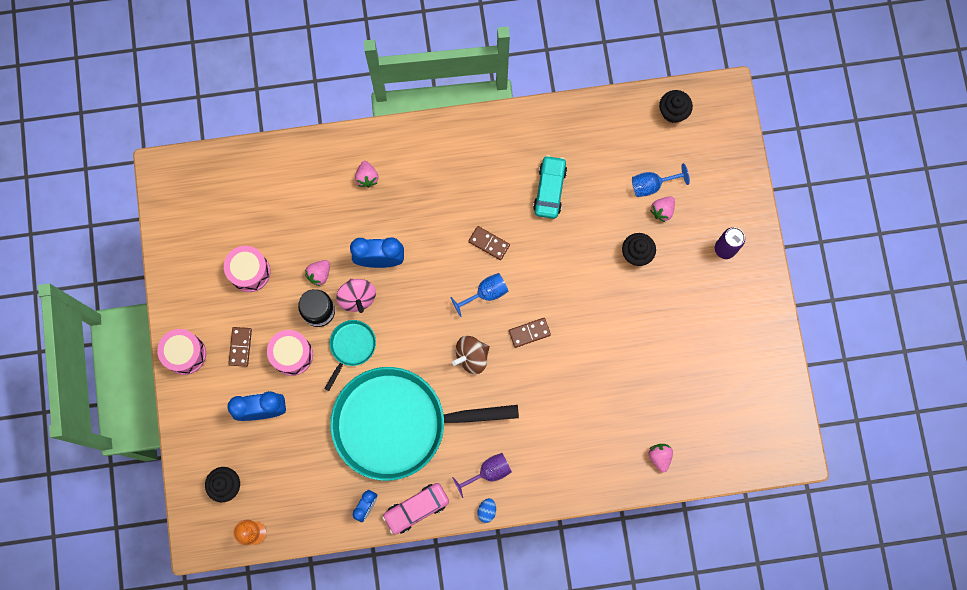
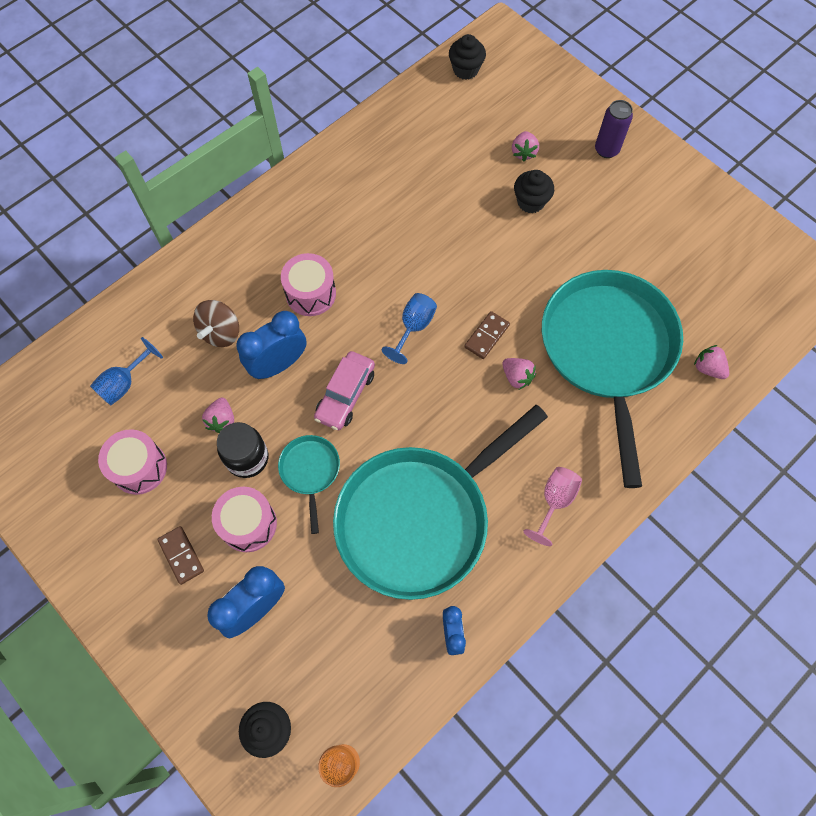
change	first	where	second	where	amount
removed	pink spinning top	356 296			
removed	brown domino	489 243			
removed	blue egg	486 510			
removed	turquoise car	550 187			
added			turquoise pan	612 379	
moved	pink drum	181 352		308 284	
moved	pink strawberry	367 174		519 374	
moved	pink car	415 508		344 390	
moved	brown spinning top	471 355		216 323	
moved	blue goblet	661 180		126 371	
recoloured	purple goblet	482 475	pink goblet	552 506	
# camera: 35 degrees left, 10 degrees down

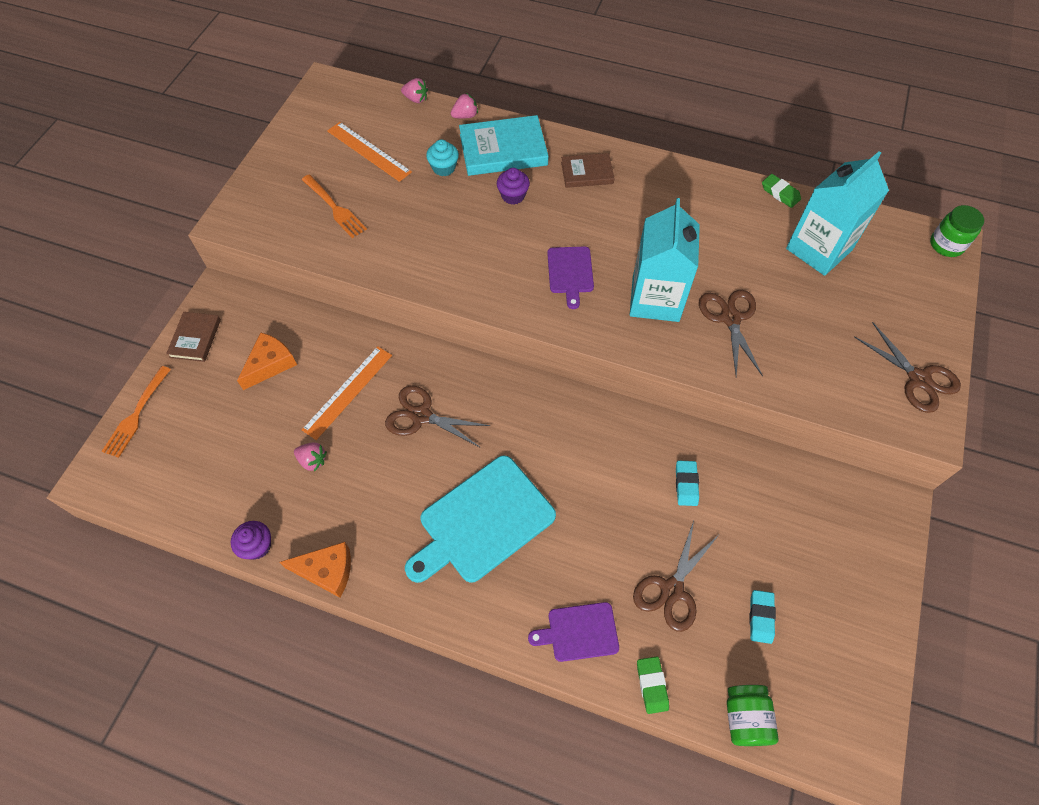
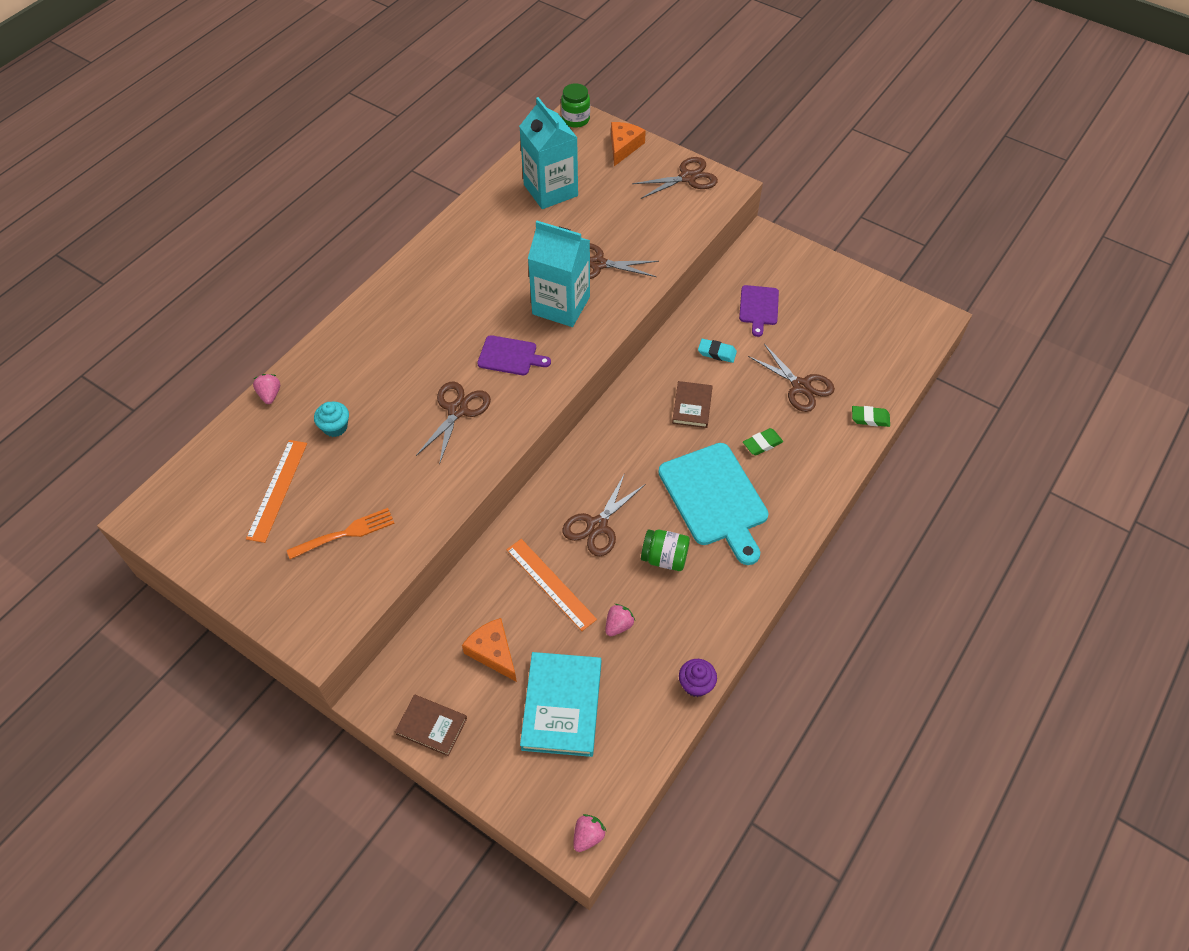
change	first	where	second	where	amount
removed	orange fork	136 412			
removed	purple cupcake	513 186			
removed	turquoise eraser	763 617			
added			brown scissors	453 423	
moved	orange cheese	315 570		628 144	
moved	pink strawberry	414 90		590 833	
moved	turquoise book	503 145		560 704	
moved	purple cutting board	573 632		759 311	
moved	brown book	588 170		692 404	
moved	green jar	753 715		665 550	
moved	green eraser	781 191		763 441	
turned	orange ruler	369 152		276 491	45 degrees counterclockwise
# camera: 75 degrees left, 5 degrees down

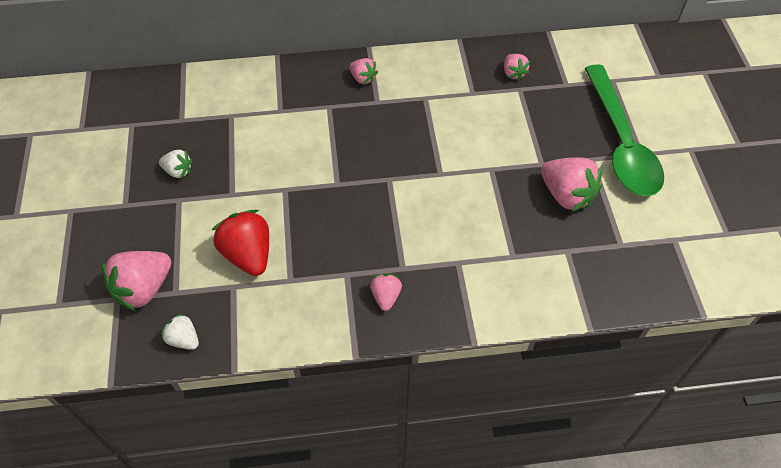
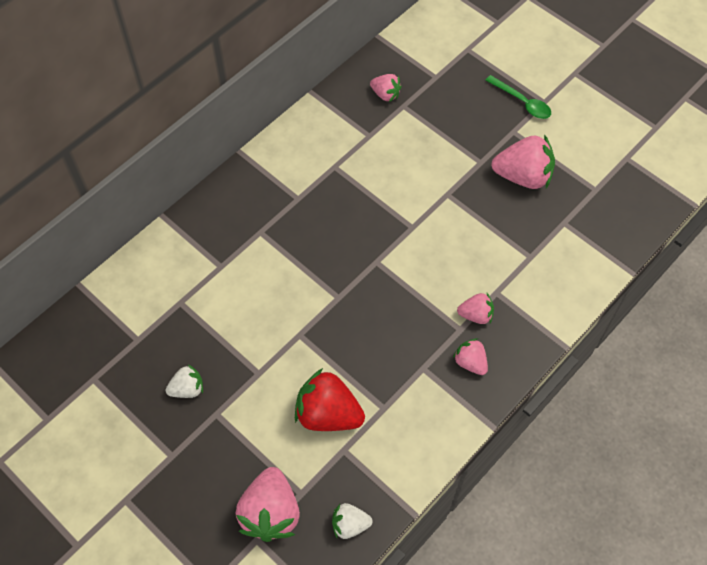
change	first	where	second	where	amount
moved	pink strawberry	363 71		475 308	
resized	green spoon	624 130		518 97	x0.44
# camera: 40 degrees left, 5 degrees up

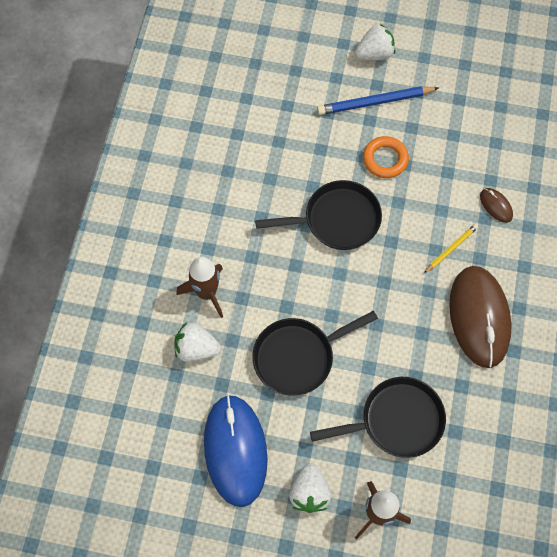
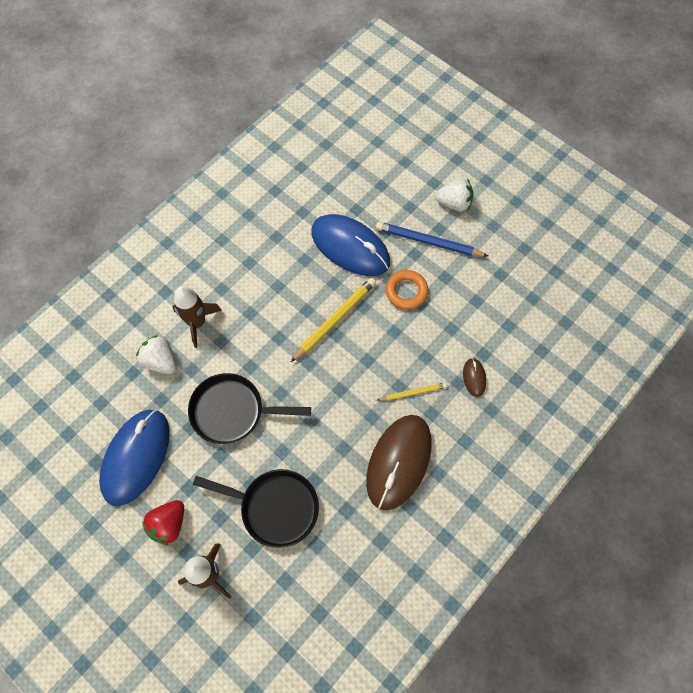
change	first	where	second	where	amount
added			blue mouse	350 245	
replaced	black pan	318 215	yellow pencil	333 319	
recoloured	white strawberry	310 488	red strawberry	163 523	
# camera: 30 degrees right, 0 degrees up

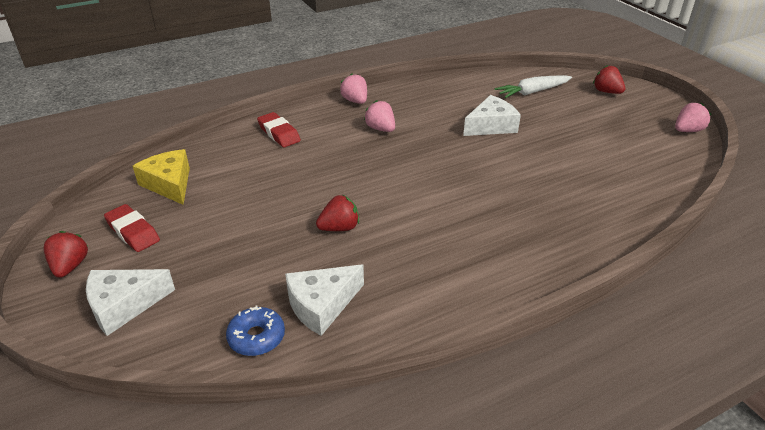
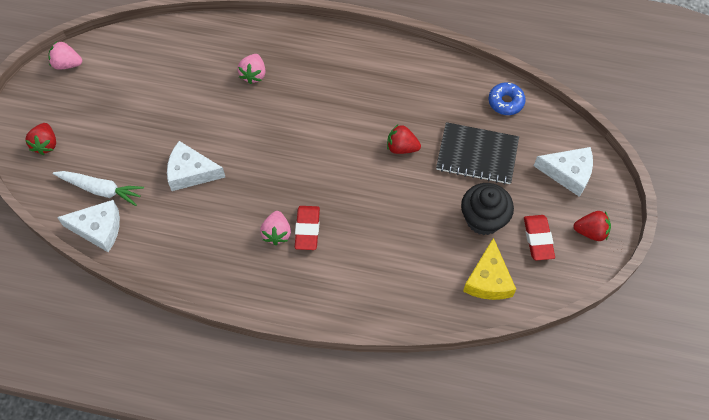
change	first	where	second	where	amount
added			black notebook	477 153	
added			black cupcake	487 209	
moved	red eraser	279 129		307 228	
moved	white cheese	324 300		88 226	
moved	pink strawberry	353 89		251 69	
turned	red strawberry	66 254		592 226	120 degrees counterclockwise
# camera: 140 degrees left, 25 degrees up

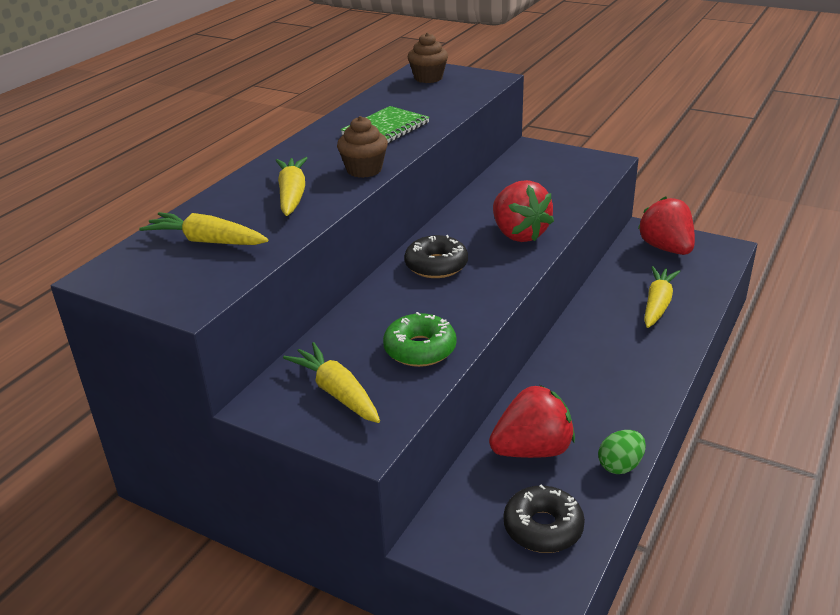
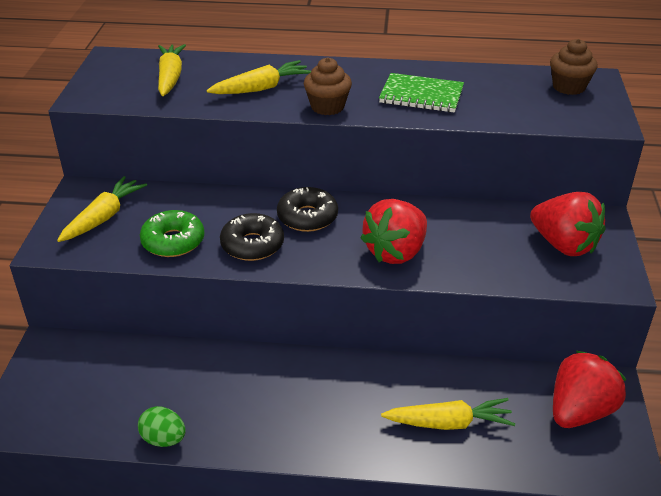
change	first	where	second	where	amount
moved	red strawberry	532 421		568 224	
moved	black donut	544 519		252 237	
# camera: 65 degrees right, 5 degrees up

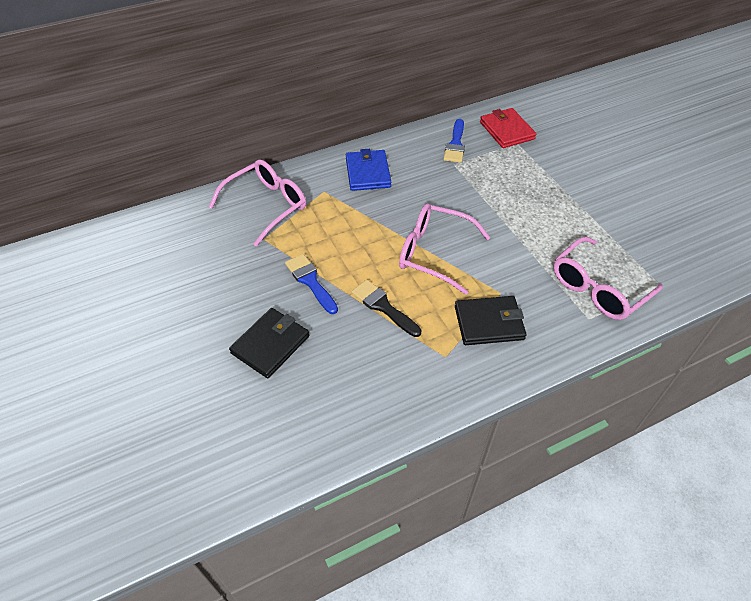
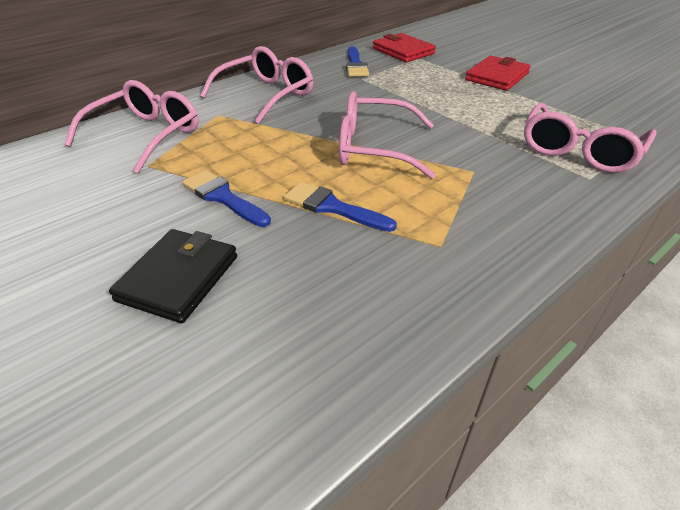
change	first	where	second	where	amount
removed	black wallet	491 320			
added			red wallet	498 73	
replaced	blue wallet	368 170	pink glasses	256 85	
recoloured	black brush	386 308	blue brush	340 207	
# camera: 15 degrees left, 10 degrees down

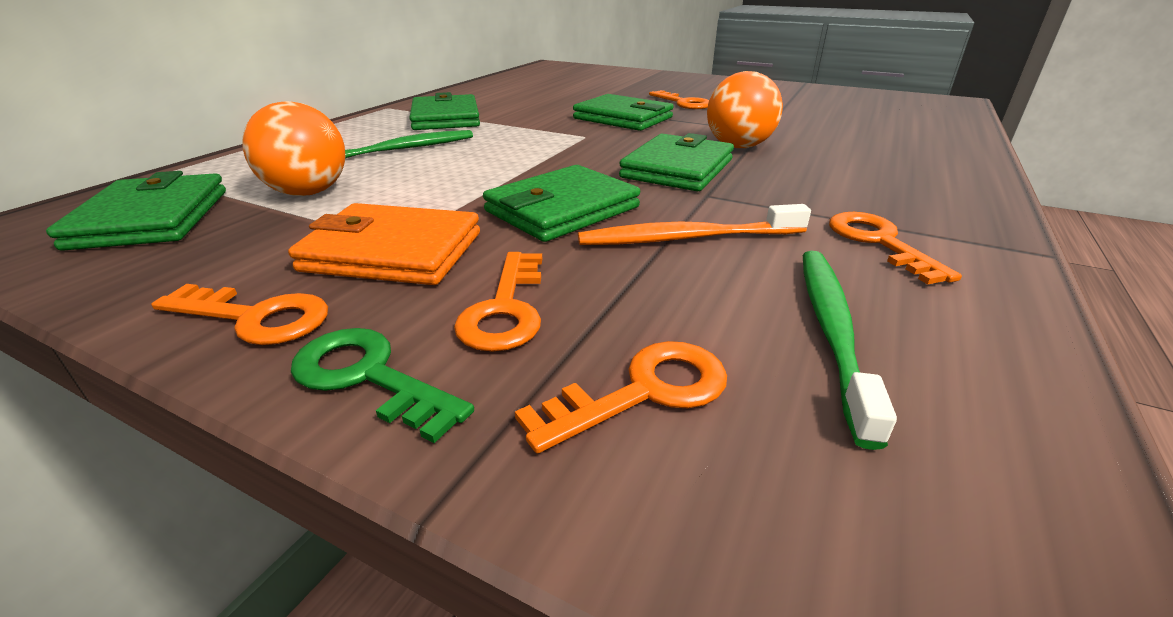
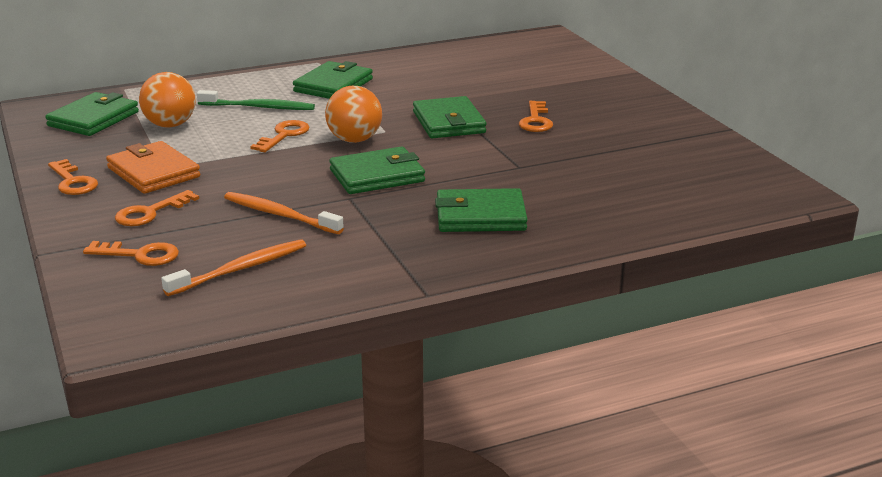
change	first	where	second	where	amount
removed	green key	382 385			
moved	green wallet	561 203		481 210	
moved	orange ball	745 109		353 114	
moved	orange key	895 248		280 136	
recoloured	green toothbrush	850 350	orange toothbrush	233 267	
# camera: 40 degrees right, 5 degrees down

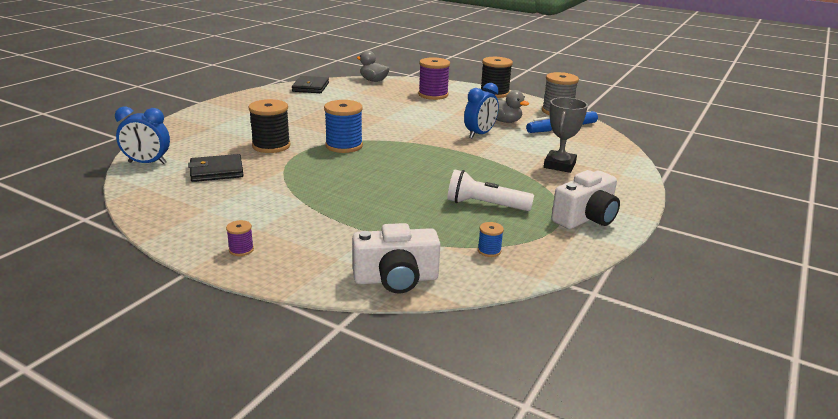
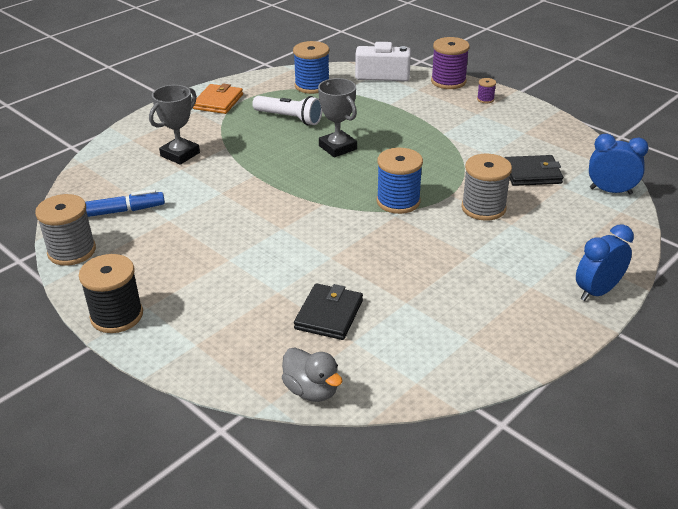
change	first	where	second	where	amount
removed	grey duck	512 106			
added			grey trophy	337 118	
moved	black wallet	310 84		328 311	
moved	purple spool	434 78		450 63	
moved	blue clock	481 110		605 262	
replaced	white camera	585 199	orange wallet	218 99	
recoloured	black spool	269 126	grey spool	486 187	
resized	blue spool	491 239		311 67	x2.12
# camera: 165 degrees left, 10 degrees up

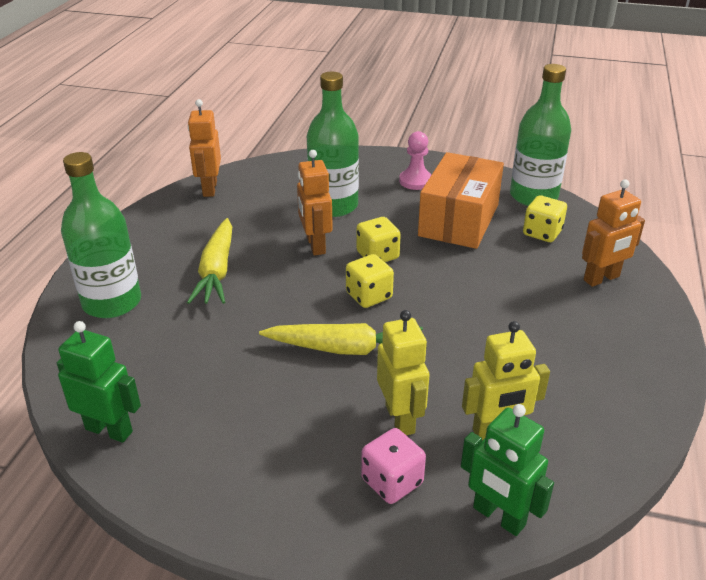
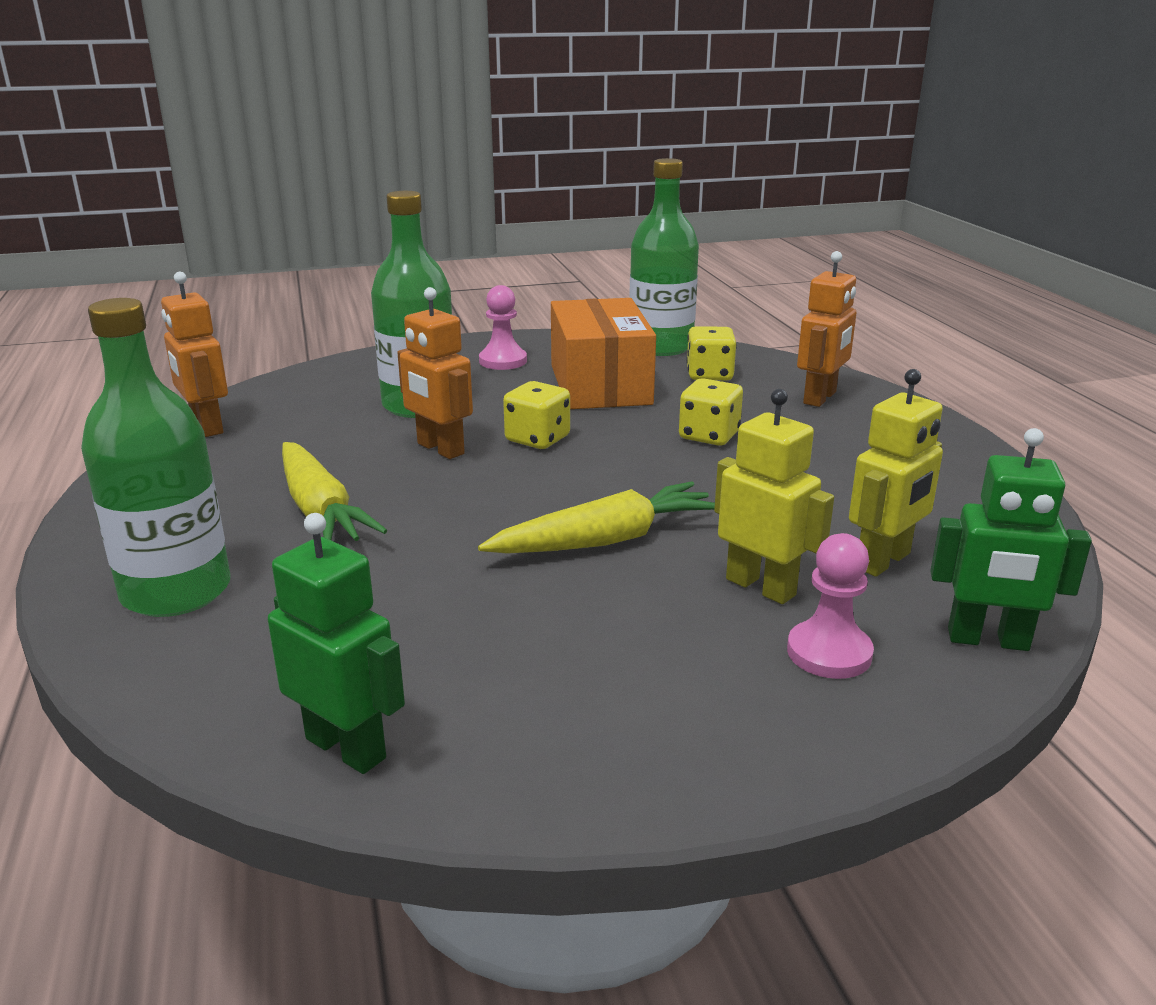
change	first	where	second	where	amount
moved	yellow dice	370 281		711 412	
replaced	pink dice	393 466	pink pawn	830 606	
turned	green robot	99 382		336 643	45 degrees clockwise
# camera: 30 degrees left, 10 degrees down

